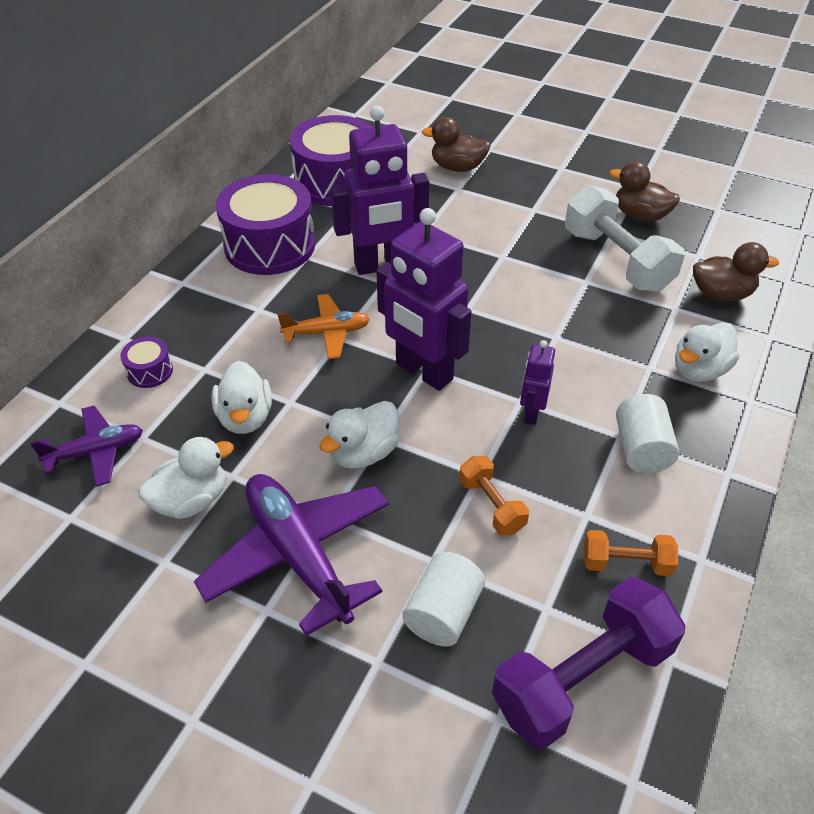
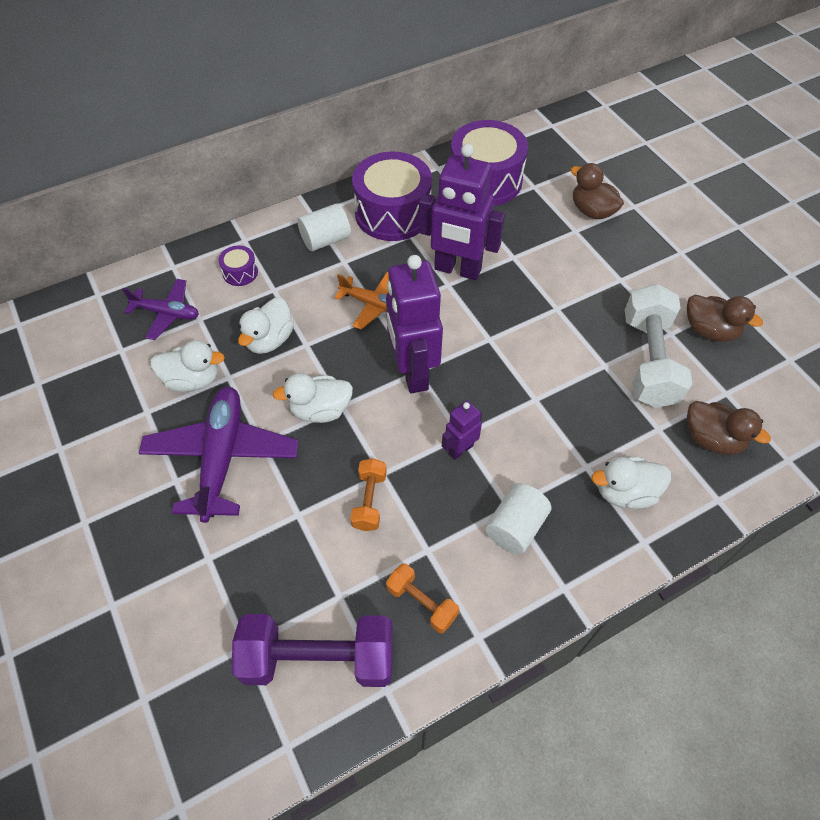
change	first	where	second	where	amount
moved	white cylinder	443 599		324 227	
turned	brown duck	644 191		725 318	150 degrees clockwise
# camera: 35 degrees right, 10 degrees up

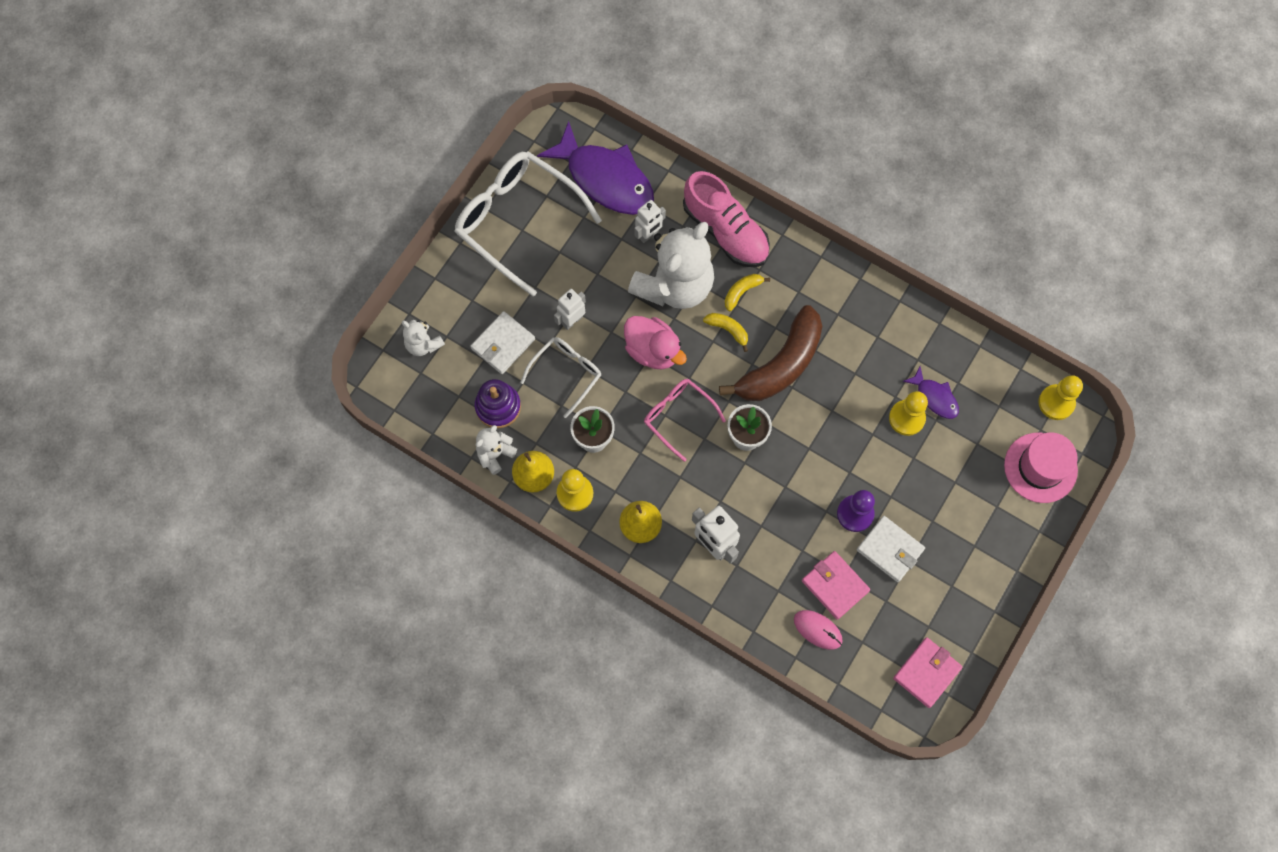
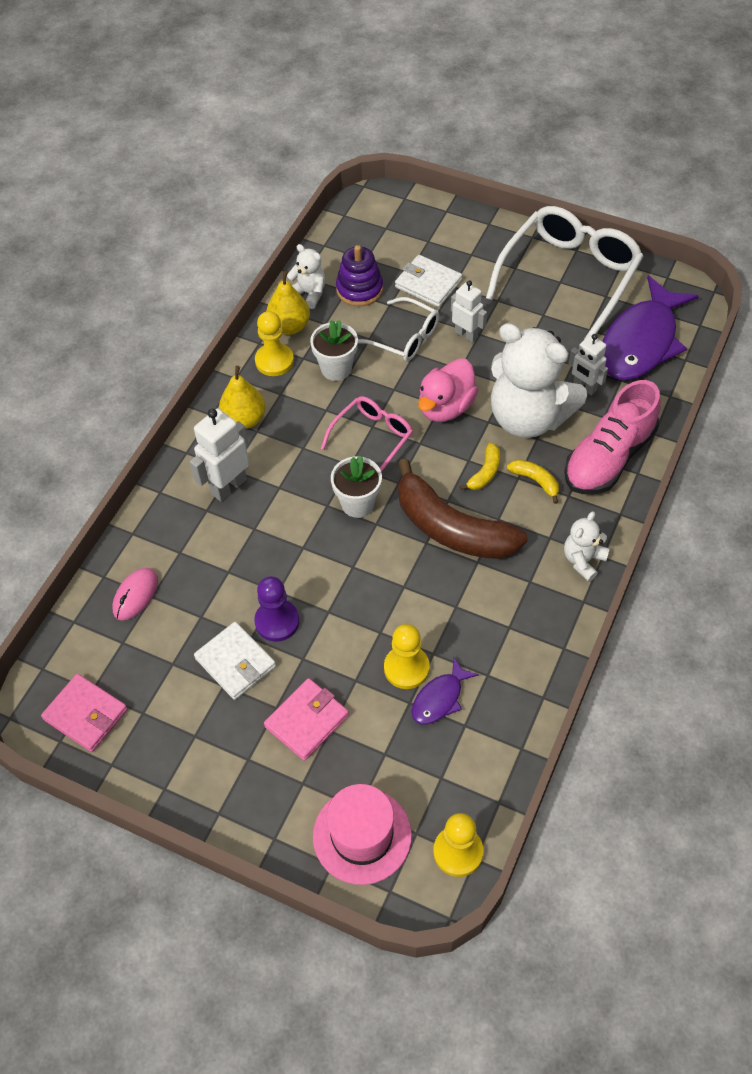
change	first	where	second	where	amount
moved	white teddy bear	423 338		587 547	
moved	pink wallet	836 585		306 719	
turned	white wallet	891 549		235 661	75 degrees counterclockwise
# camera: 85 degrees right, 15 degrees down

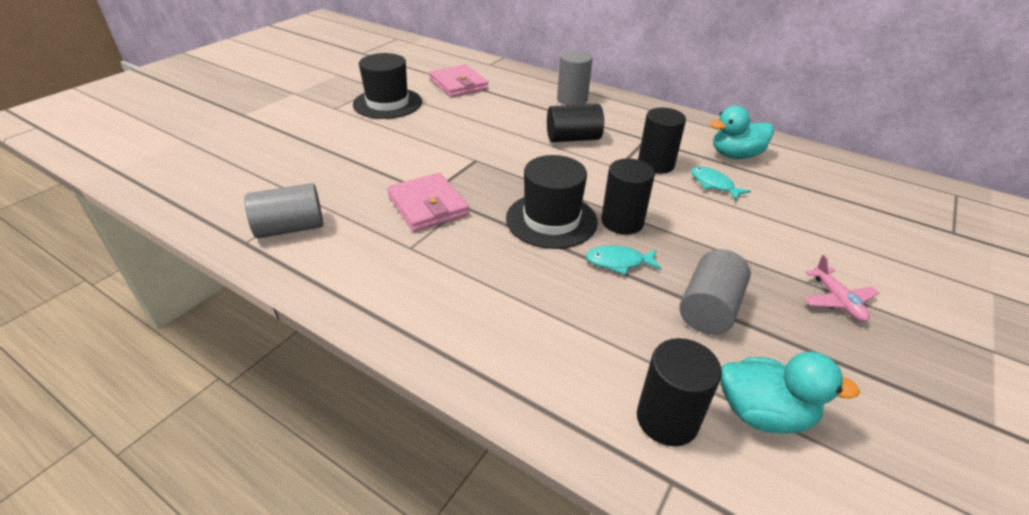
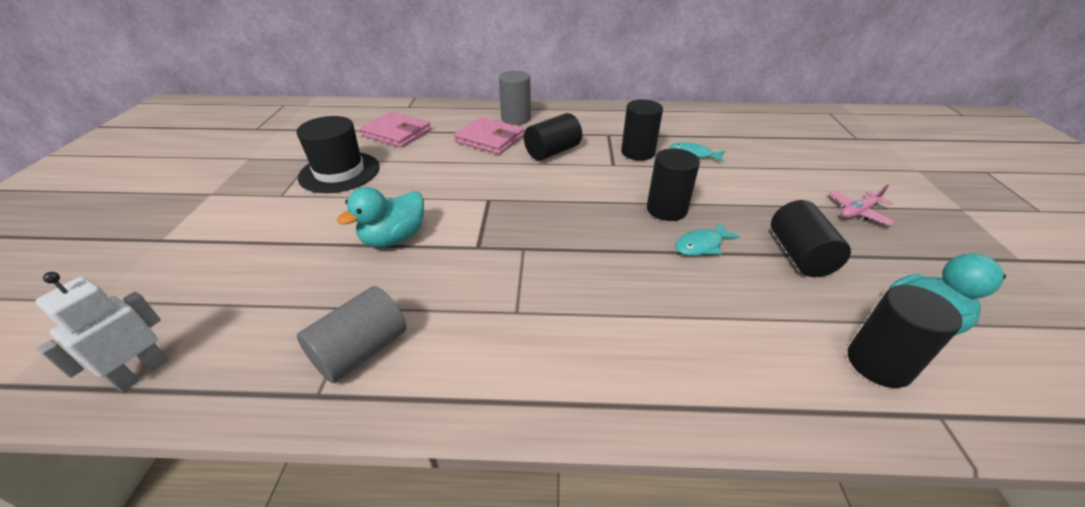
change	first	where	second	where	amount
removed	black hat	552 202			
added			white robot	102 332	
moved	pink wallet	428 202		489 135	
moved	turquoise duck	742 132		380 217	
recoloured	grey cylinder	715 291	black cylinder	811 238	
turned	pink plane	841 288		862 205	105 degrees clockwise
# camera: 30 degrees left, 0 degrees up

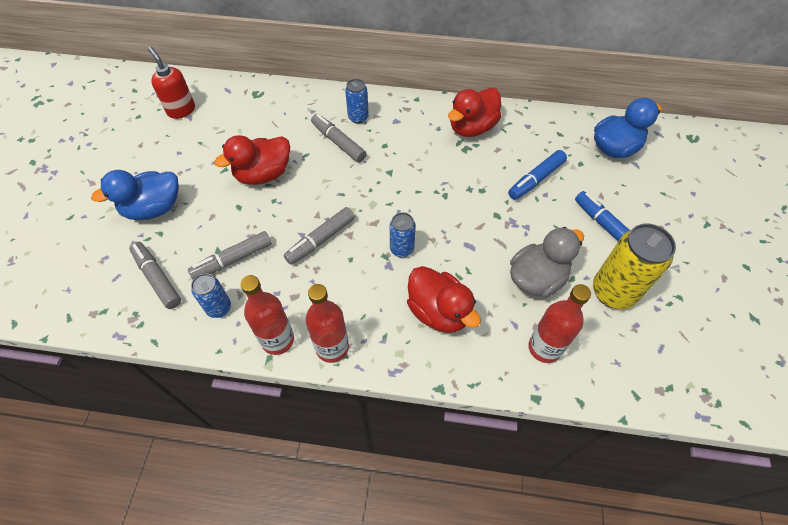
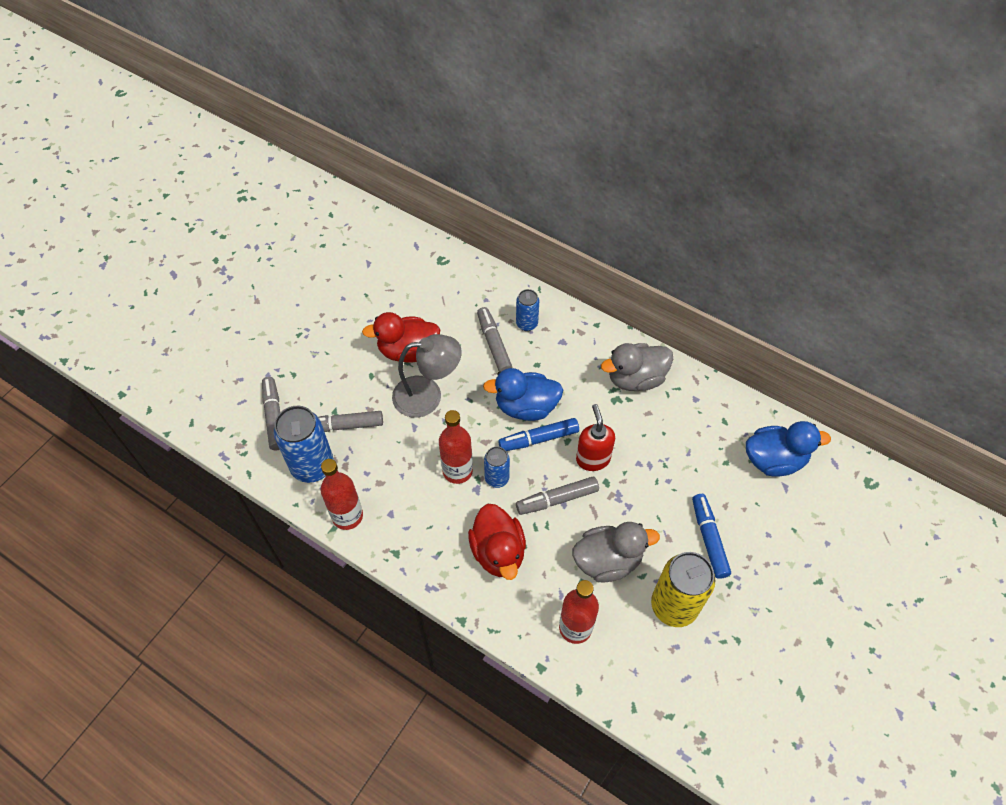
change	first	where	second	where	amount
added			grey lamp	427 376	
moved	blue duck	135 195		523 394	
moved	red soap dispenser	171 83		595 437	
moved	grey marker	319 236		557 496	
moved	red bottle	327 323		456 447	
moved	blue marker	537 175		538 434	
recoloured	red duck	474 112	grey duck	637 367	
resized	blue can	211 295		304 444	x1.81
# camera: 25 degrees right, 0 degrees up

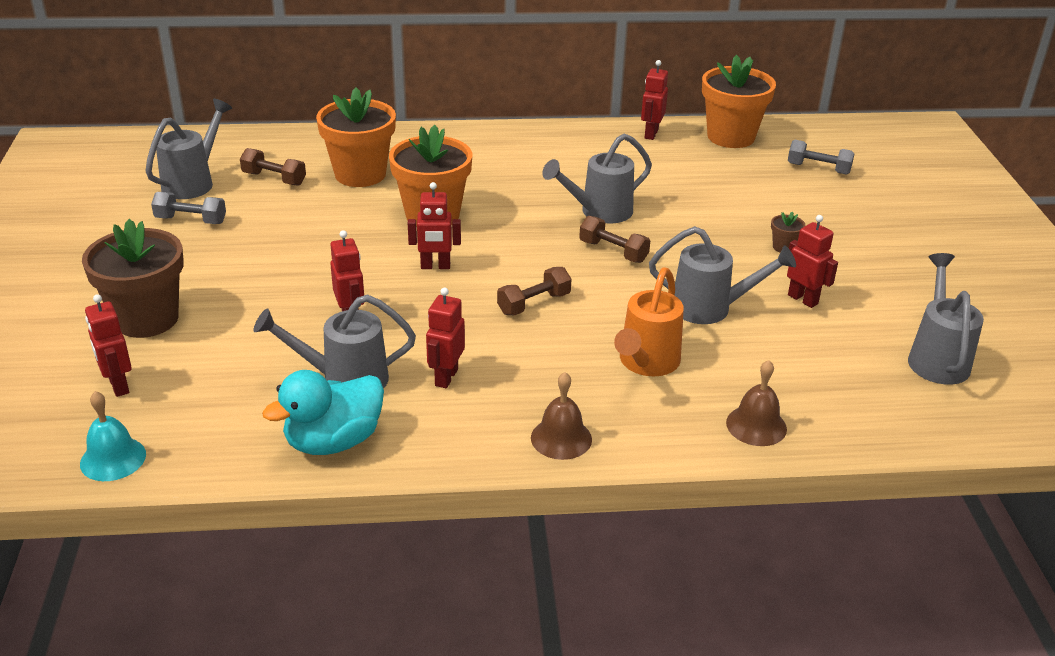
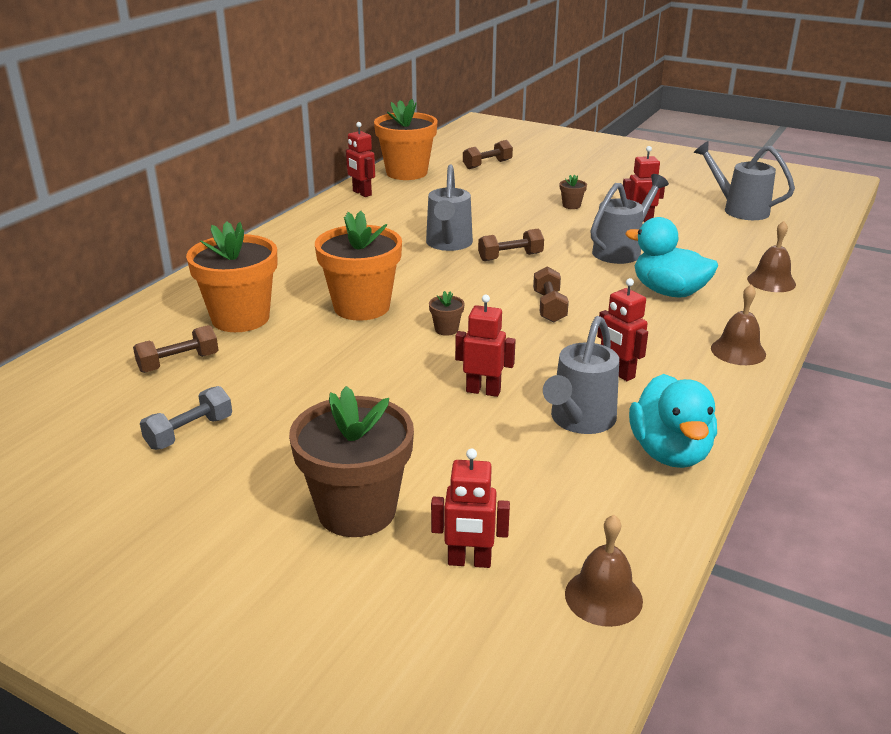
change	first	where	second	where	amount
removed	grey watering can	188 149			
replaced	red robot	434 225	brown flower pot	447 313	
replaced	orange watering can	649 321	turquoise duck	671 257	
recoloured	turquoise bell	113 436	brown bell	604 571	
recoloured	grey dumbbell	821 157	brown dumbbell	488 154	
# camera: 55 degrees left, 5 degrees down

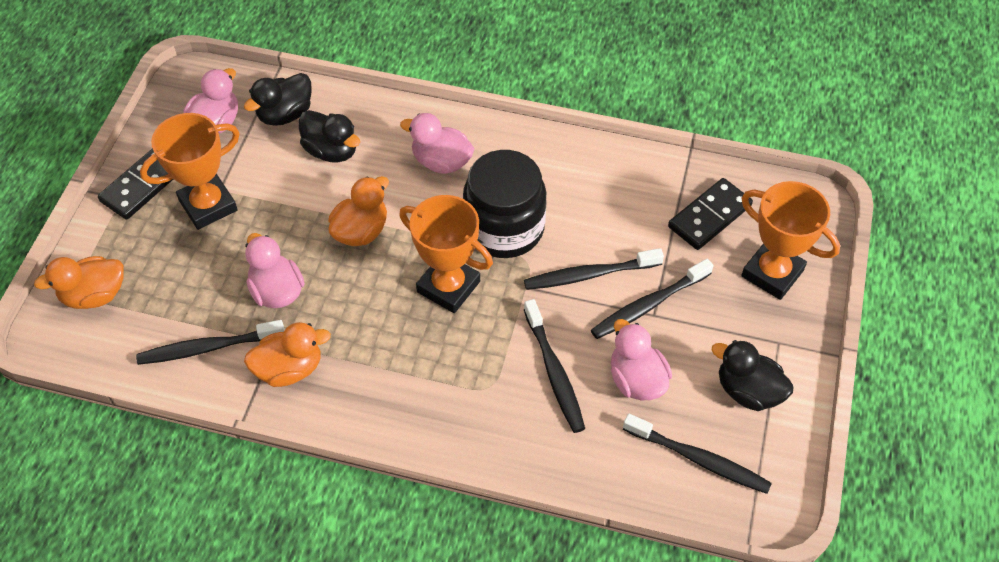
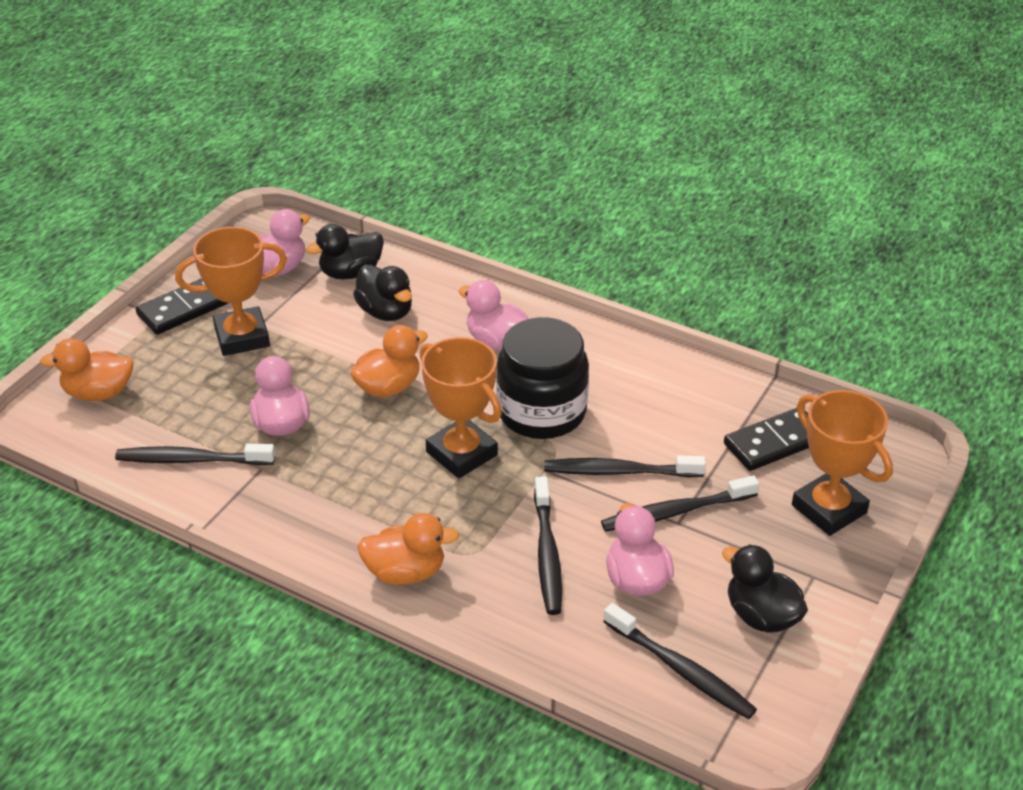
change	first	where	second	where	amount
moved	orange duck	287 354		408 549	
# camera: 15 degrees right, 15 degrees down

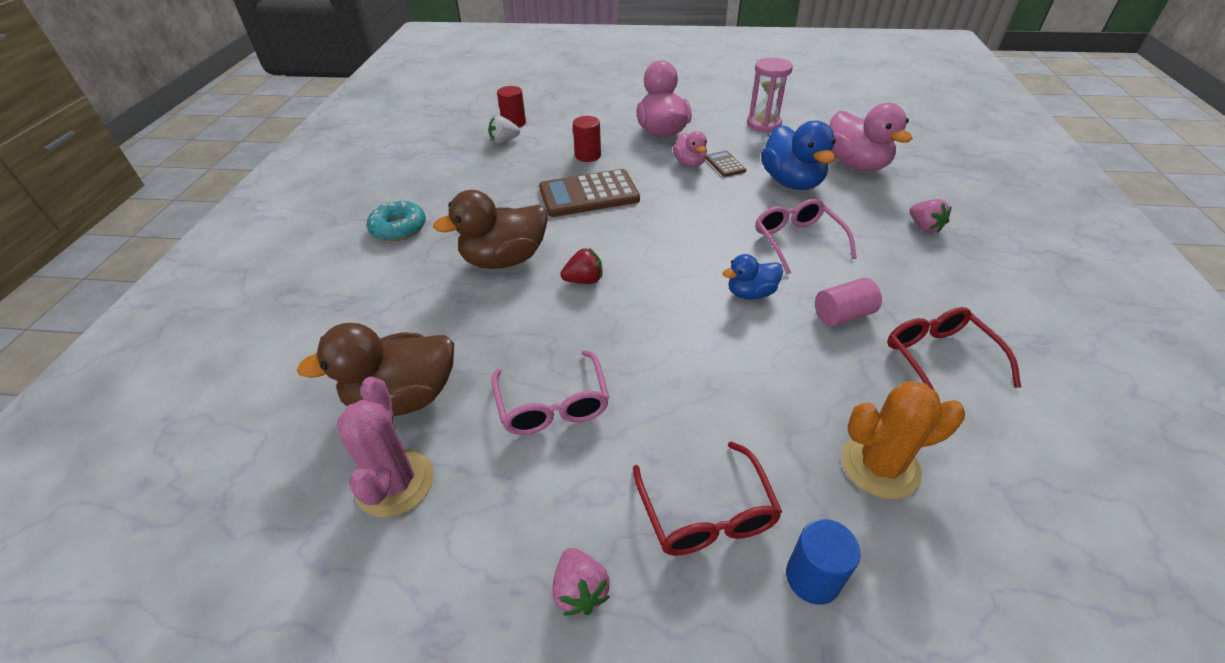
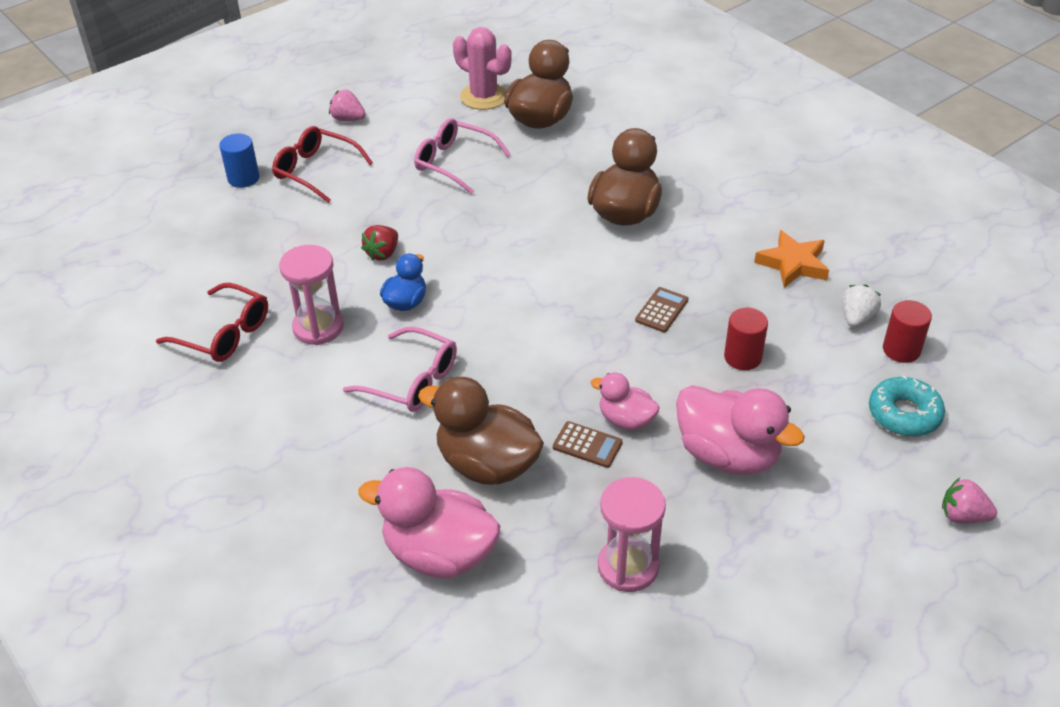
change	first	where	second	where	amount
removed	orange cactus	903 440			
added			orange star	791 259	
moved	turquoise donut	396 220		907 405	
moved	red strawberry	581 266		379 243	
moved	pink strawberry	930 216		969 501	
replaced	pink cylinder	848 302	pink hourglass	311 295	
recoloured	blue duck	798 155	brown duck	481 431	
resized	brown calculator	589 193		661 309	x0.48
# camera: 135 degrees right, 0 degrees up

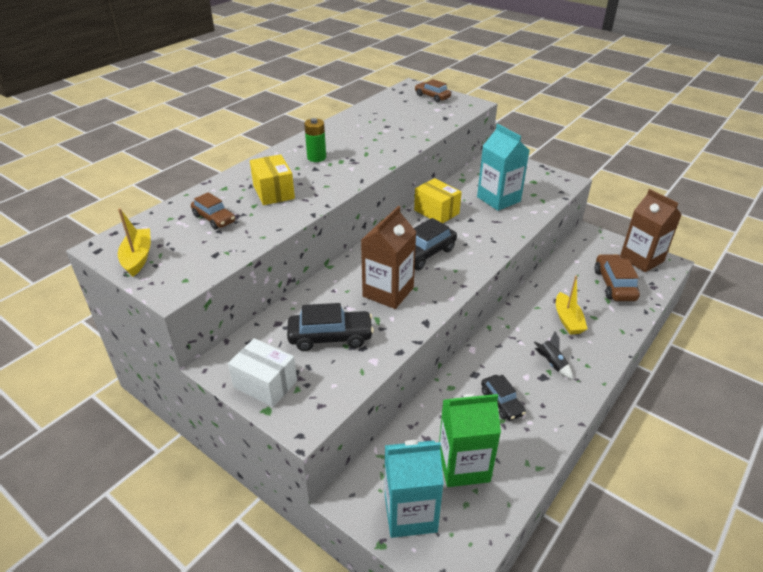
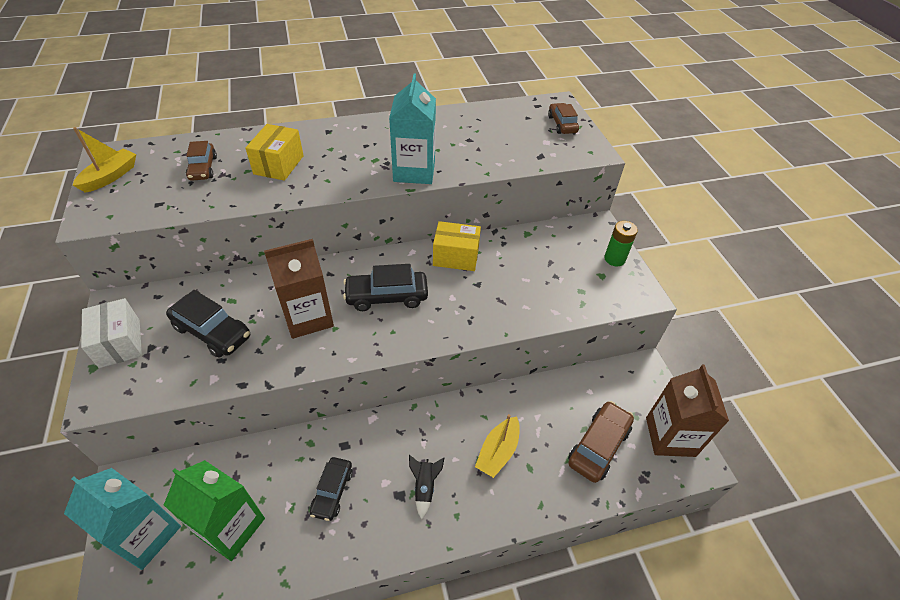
change	first	where	second	where	amount
moved	green battery	315 140		621 243	
moved	turquoise carton	503 167		412 128	
turned	yellow box	438 200		457 246	75 degrees counterclockwise
# camera: 35 degrees right, 10 degrees up

